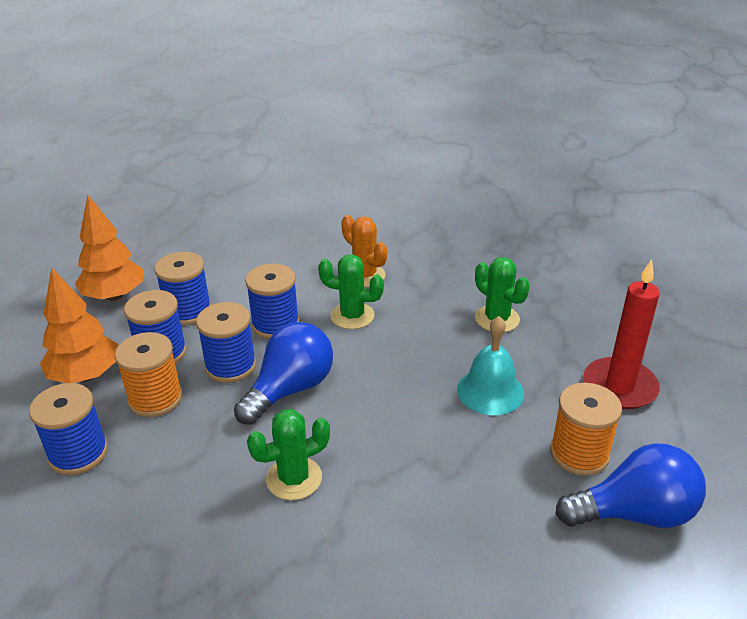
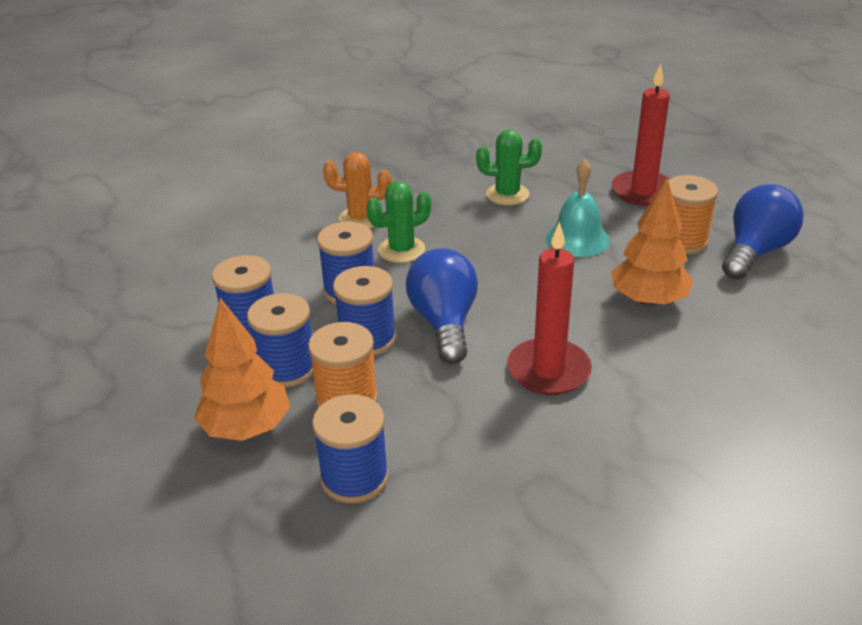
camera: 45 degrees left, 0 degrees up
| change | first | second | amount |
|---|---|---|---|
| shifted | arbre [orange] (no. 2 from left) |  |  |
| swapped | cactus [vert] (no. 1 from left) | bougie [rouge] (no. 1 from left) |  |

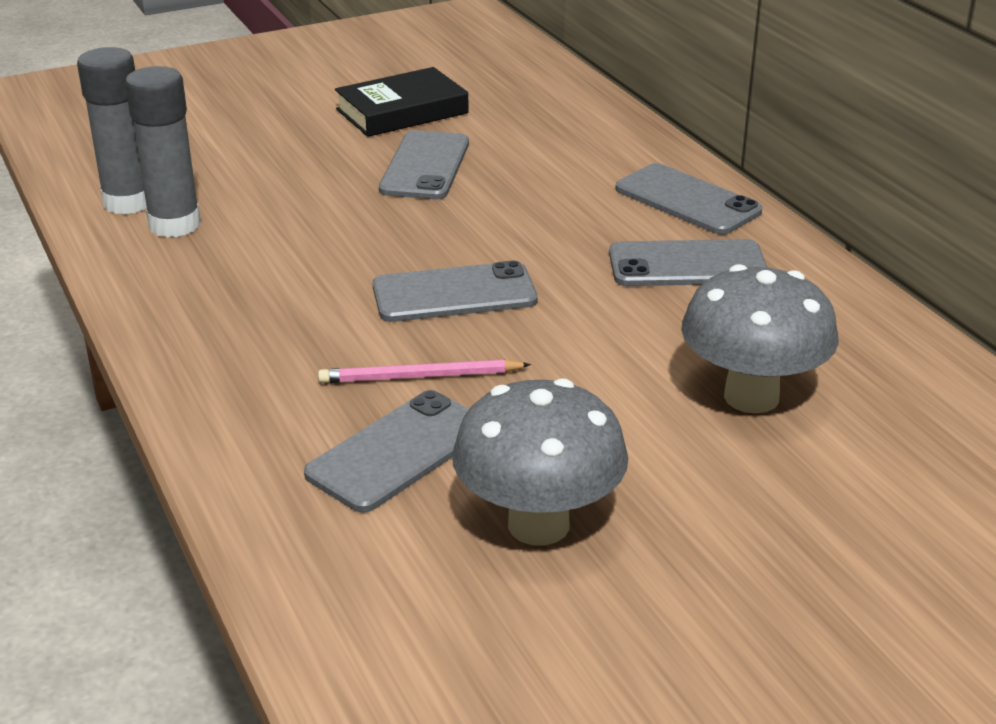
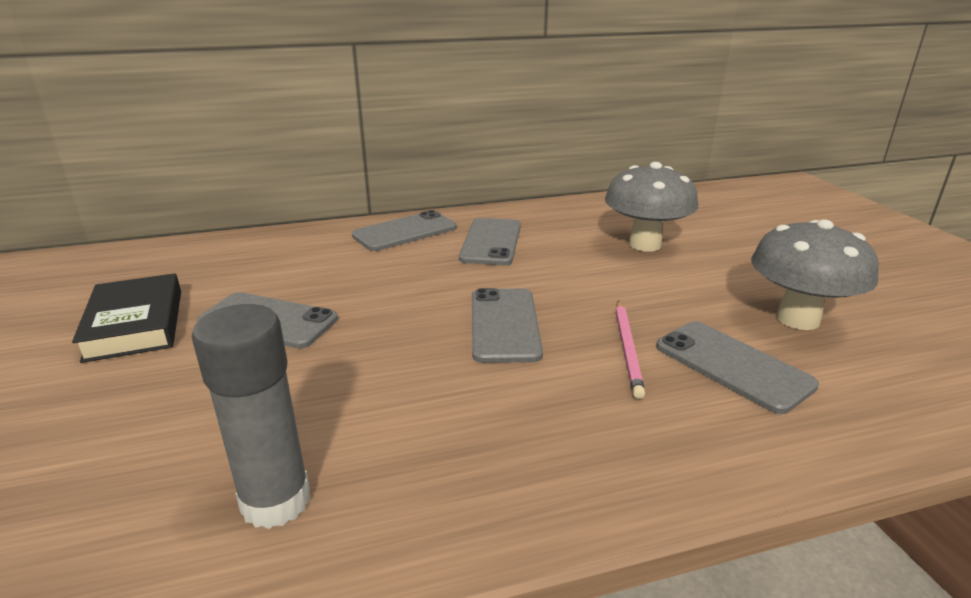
camera: 80 degrees left, 5 degrees down
| change | first | second | amount |
|---|---|---|---|
| gone | bâton de colle [gris] (no. 1 from left) |  |  |

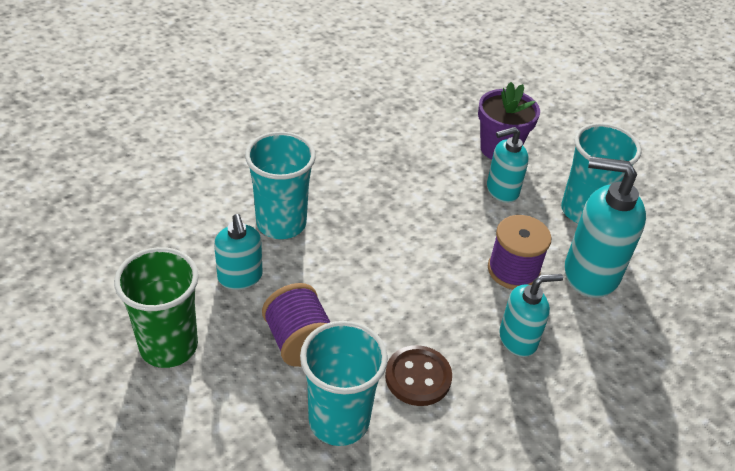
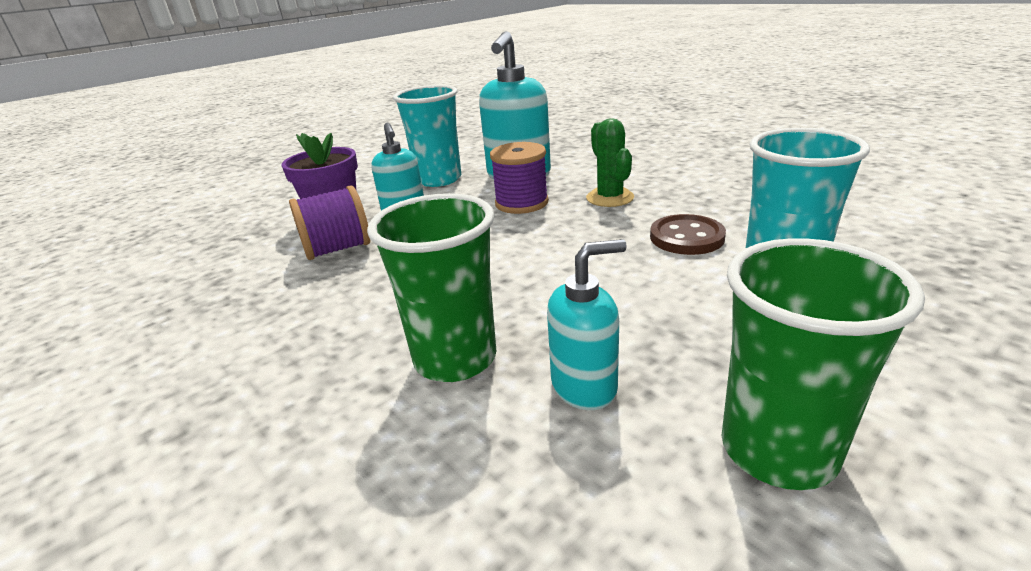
camera: 85 degrees left, 15 degrees down
| change | first | second | amount |
|---|---|---|---|
| repainted | gobelet [turquoise] (no. 1 from left) | gobelet [vert] (no. 1 from left) |  |
| swapped | distributeur de savon [turquoise] (no. 3 from left) | cactus [vert] |  |
| shifted | bobine [violet] (no. 1 from left) |  |  |

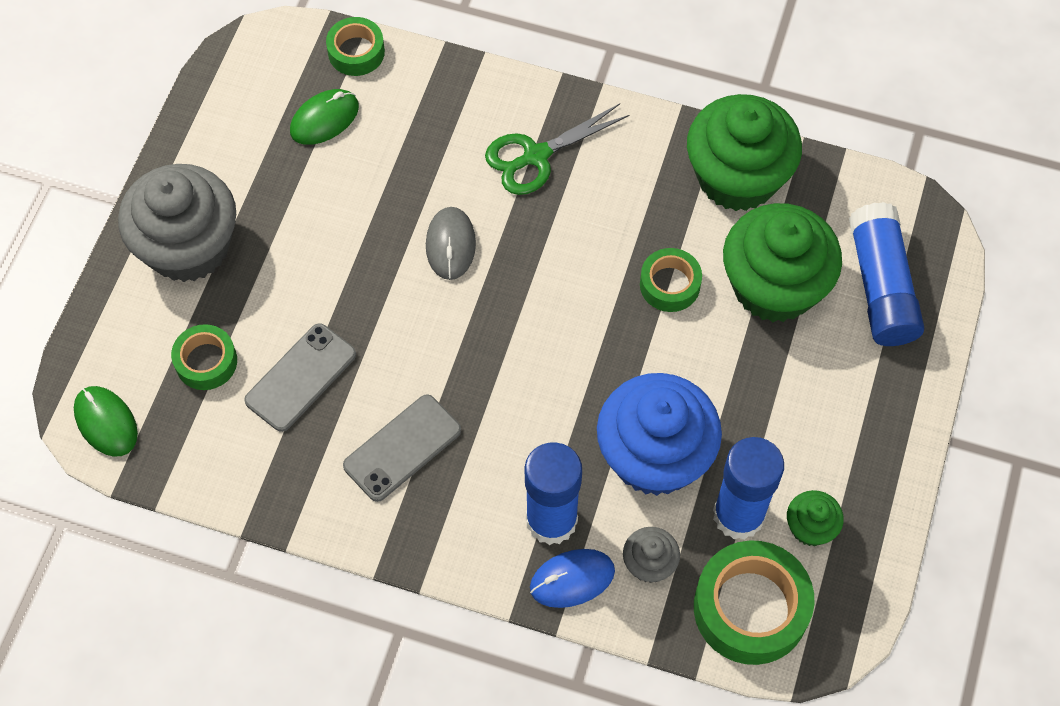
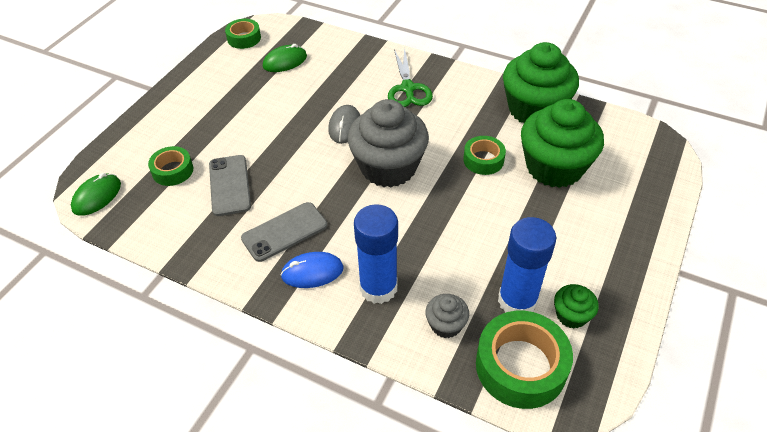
camera: 10 degrees right, 15 degrees down
| change | first | second | amount |
|---|---|---|---|
| shifted | ruban adhésif [vert] (no. 2 from left) |  |  |
| rotated | ciseaux [vert] |  | 75 degrees counterclockwise |
| shifted | muffin [gris] (no. 1 from left) |  |  |
| gone | bâton de colle [bleu] (no. 3 from left) |  |  |
| rotated | téléphone [gris] (no. 1 from left) |  | 60 degrees counterclockwise |
| gone | muffin [bleu] |  |  |
| rotated | souris [vert] (no. 1 from left) |  | 60 degrees clockwise |
| shifted | souris [bleu] |  |  |

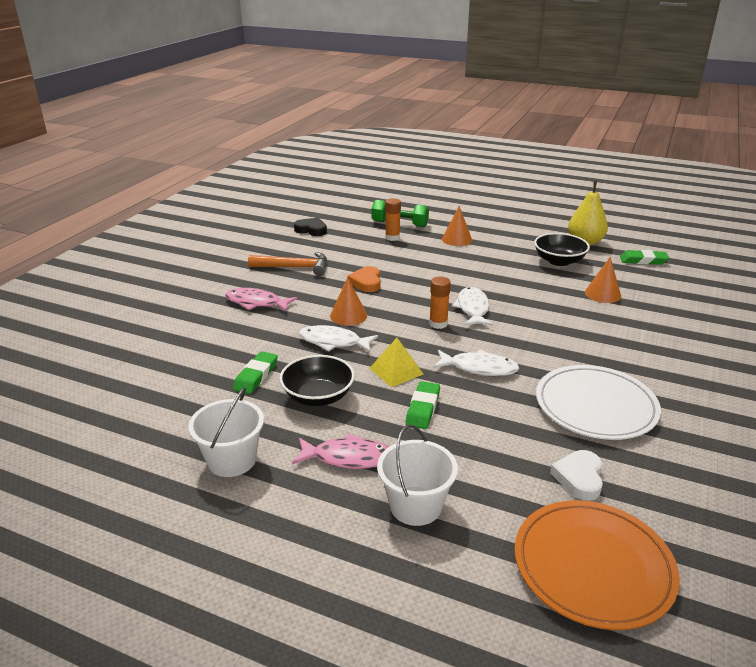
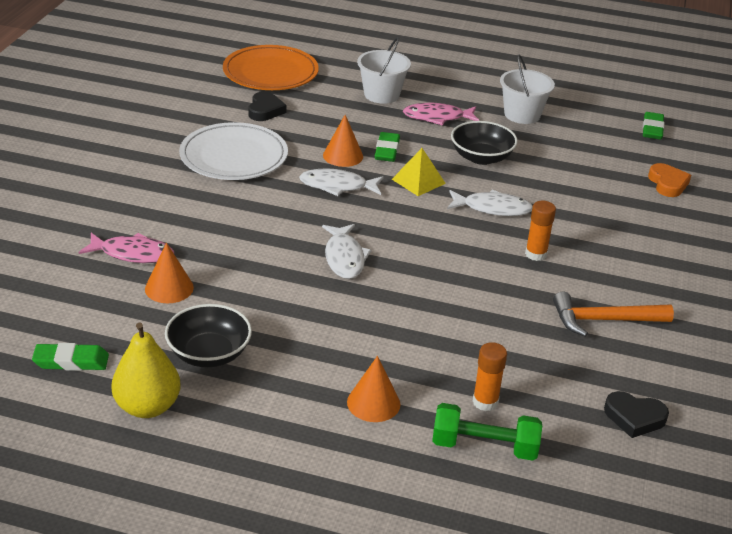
camera: 170 degrees right, 5 degrees up
| change | first | second | amount |
|---|---|---|---|
| shifted | cœur [orange] |  |  |
| shifted | cône [orange] (no. 1 from left in the first image) | cône [orange] (no. 2 from left) |  |
| shifted | bâton de colle [orange] (no. 2 from left) |  |  |
| shifted | poisson [rose] (no. 1 from left) |  |  |
| shifted | gomme [vert] (no. 1 from left in the first image) | gomme [vert] (no. 3 from left) |  |
| repainted | cœur [blanc] | cœur [noir] (no. 1 from left) |  |

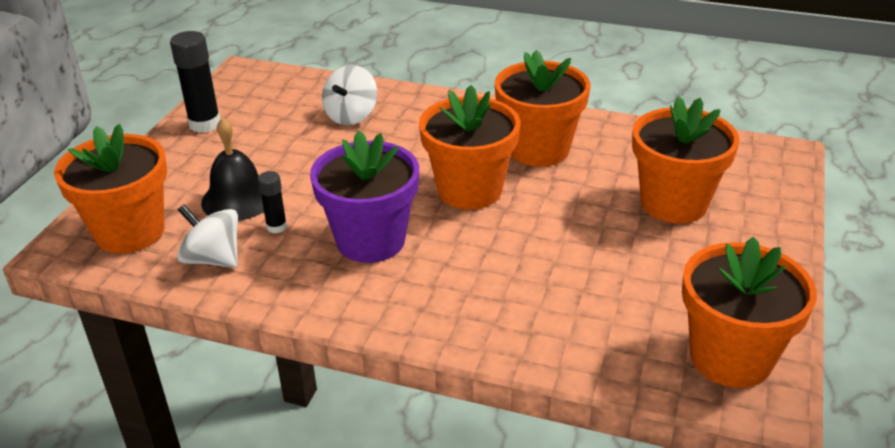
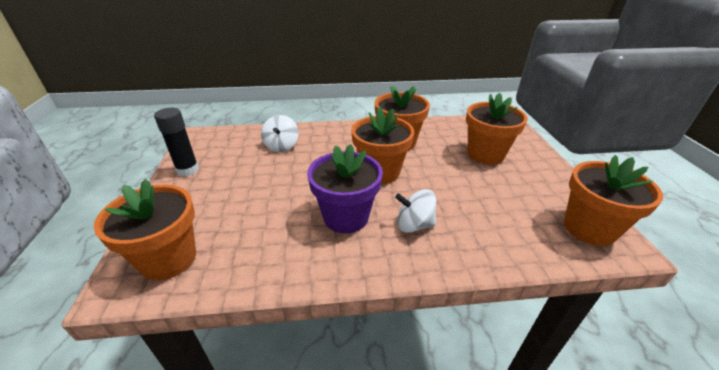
camera: 25 degrees left, 0 degrees up
| change | first | second | amount |
|---|---|---|---|
| gone | cloche [noir] |  |  |
| gone | bâton de colle [noir] (no. 2 from left) |  |  |
| shifted | toupie [blanc] (no. 1 from left in the first image) | toupie [blanc] (no. 2 from left) |  |

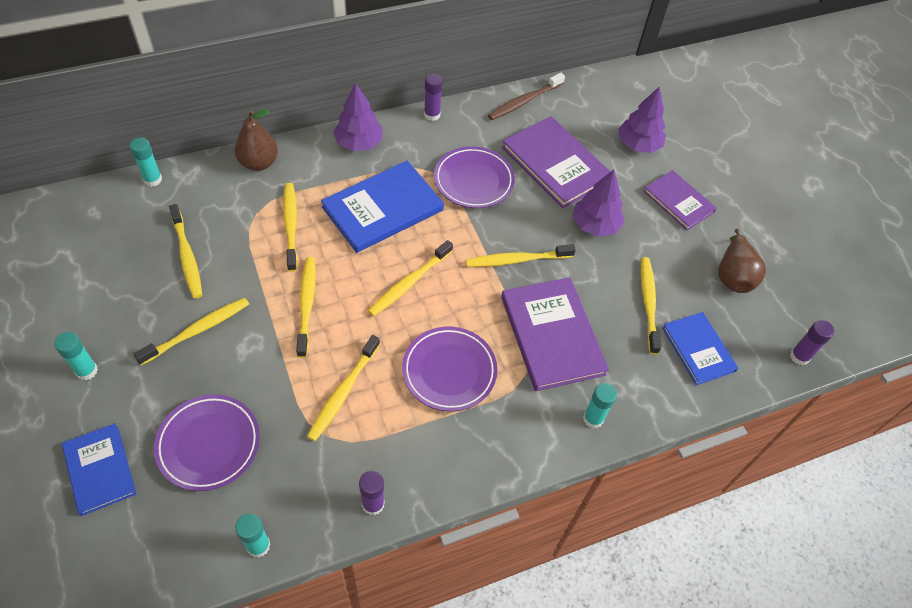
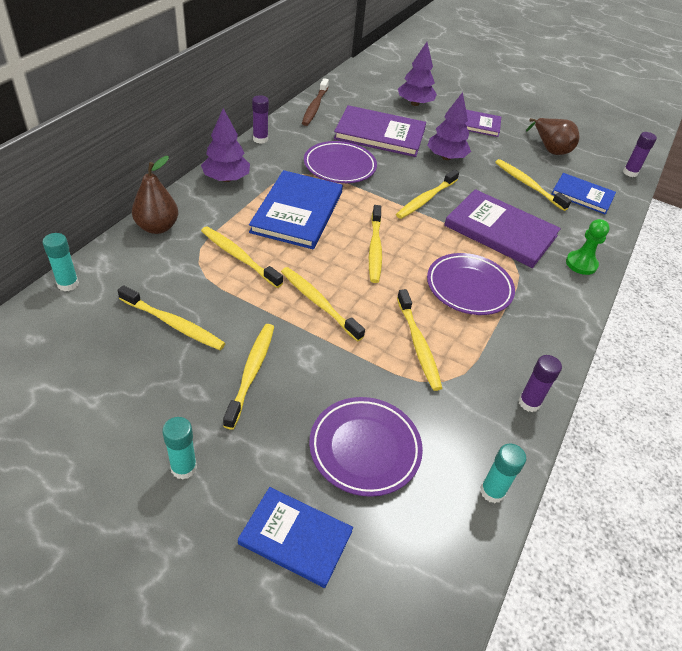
camera: 40 degrees left, 10 degrees down
| change | first | second | amount |
|---|---|---|---|
| swapped | bâton de colle [turquoise] (no. 4 from left) | pion [vert] |  |

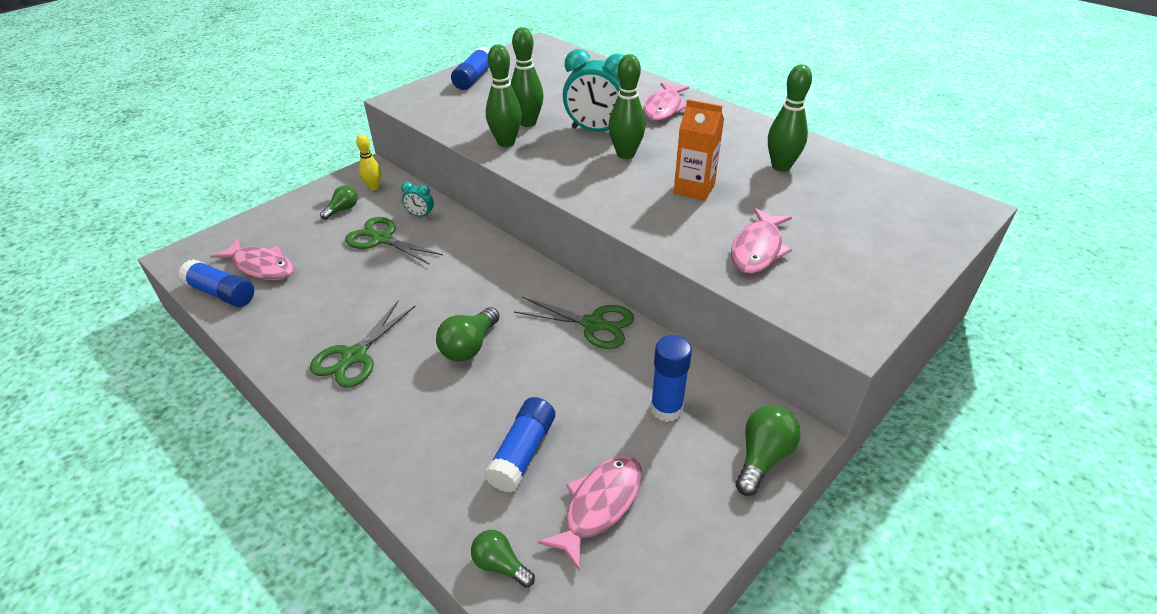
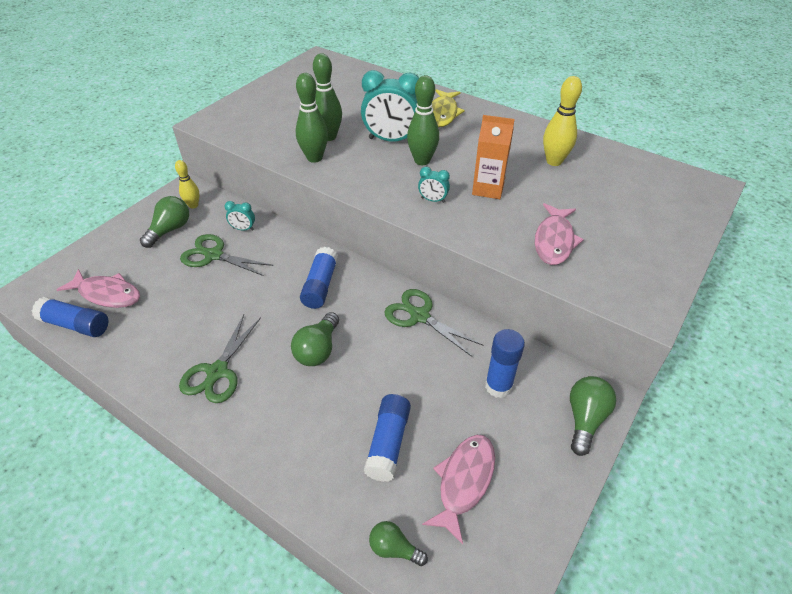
camera: 10 degrees left, 5 degrees up
| change | first | second | amount |
|---|---|---|---|
| shifted | bâton de colle [bleu] (no. 2 from left) |  |  |
| repainted | quille [vert] (no. 4 from left) | quille [jaune] (no. 2 from left) |  |
| repainted | poisson [rose] (no. 3 from left) | poisson [jaune] |  |
| scaled | ampoule [vert] (no. 1 from left) |  | x1.54 |
| rotated | ciseaux [vert] (no. 3 from left) |  | 150 degrees counterclockwise |
| new |  | réveil [turquoise] (no. 3 from left) |  |

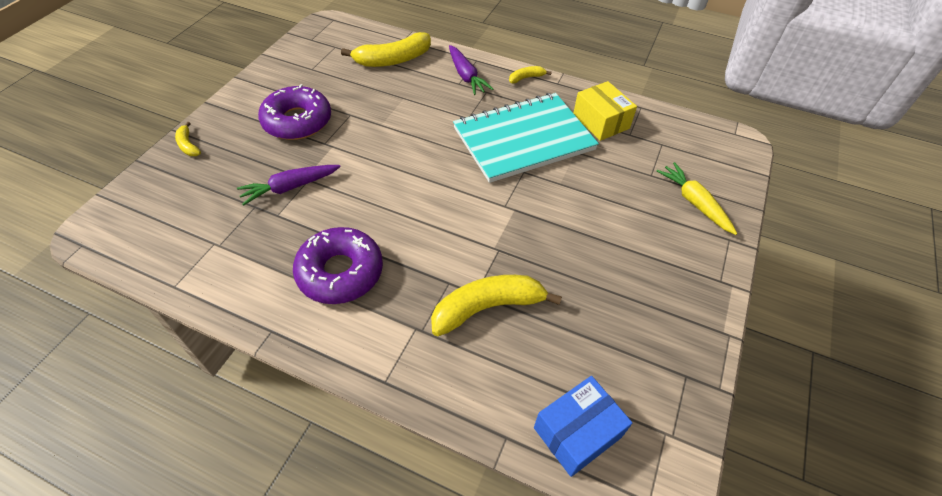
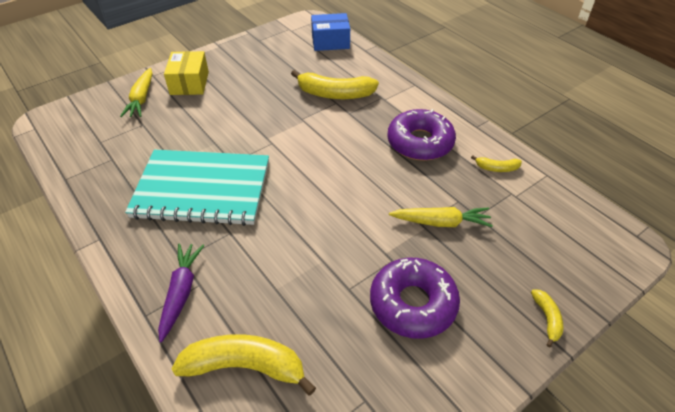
camera: 150 degrees left, 5 degrees down
| change | first | second | amount |
|---|---|---|---|
| shifted | banane [jaune] (no. 4 from left in the first image) | banane [jaune] (no. 3 from left) |  |
| shifted | boîte [jaune] |  |  |
| repainted | carotte [violet] (no. 1 from left) | carotte [jaune] (no. 2 from left) |  |

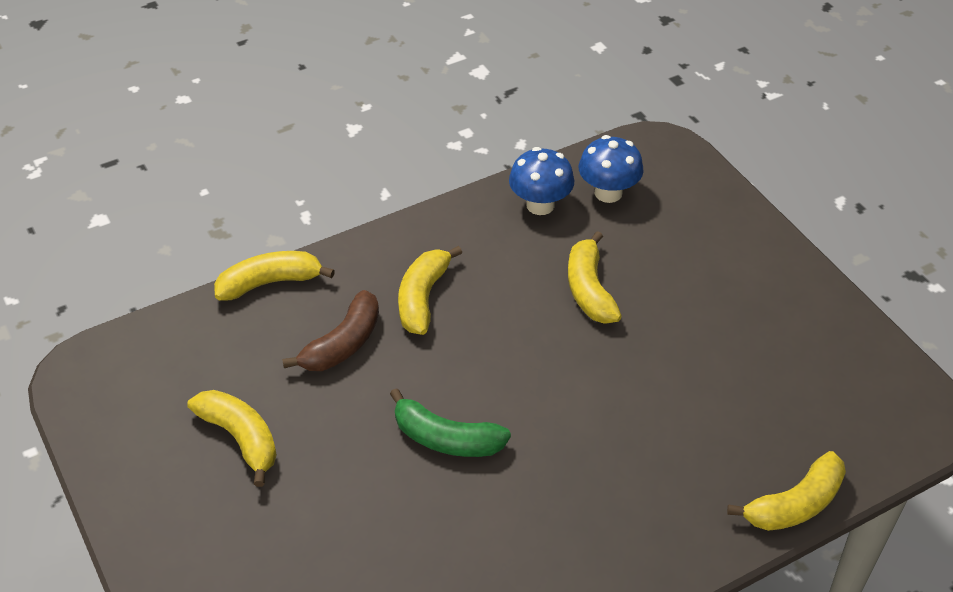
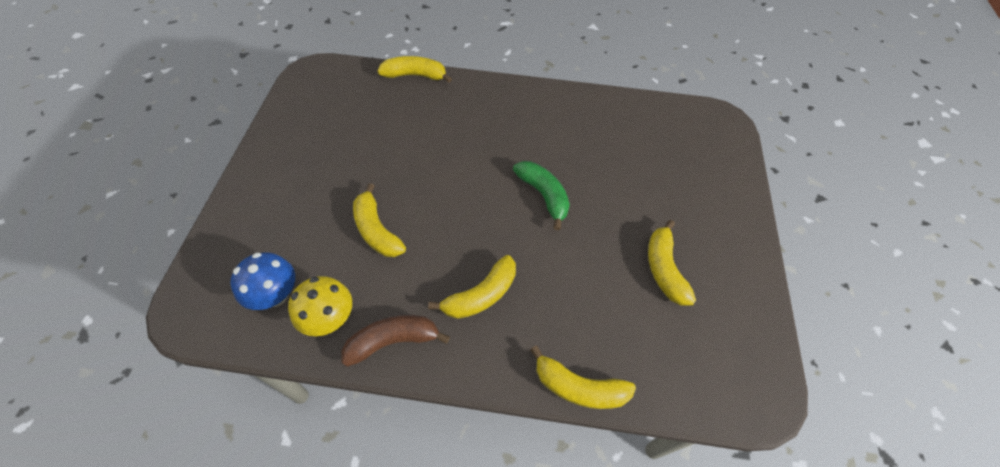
camera: 145 degrees left, 10 degrees up
| change | first | second | amount |
|---|---|---|---|
| repainted | champignon [bleu] (no. 1 from left) | champignon [jaune] |  |
| rotated | banane [jaune] (no. 4 from left in the first image) | banane [jaune] (no. 1 from left) | 120 degrees clockwise |
| shifted | banane [marron] |  |  |

